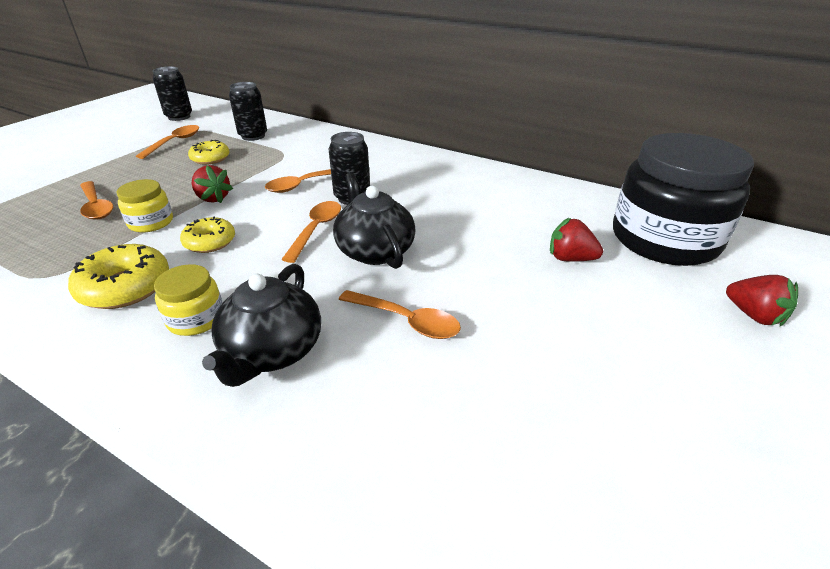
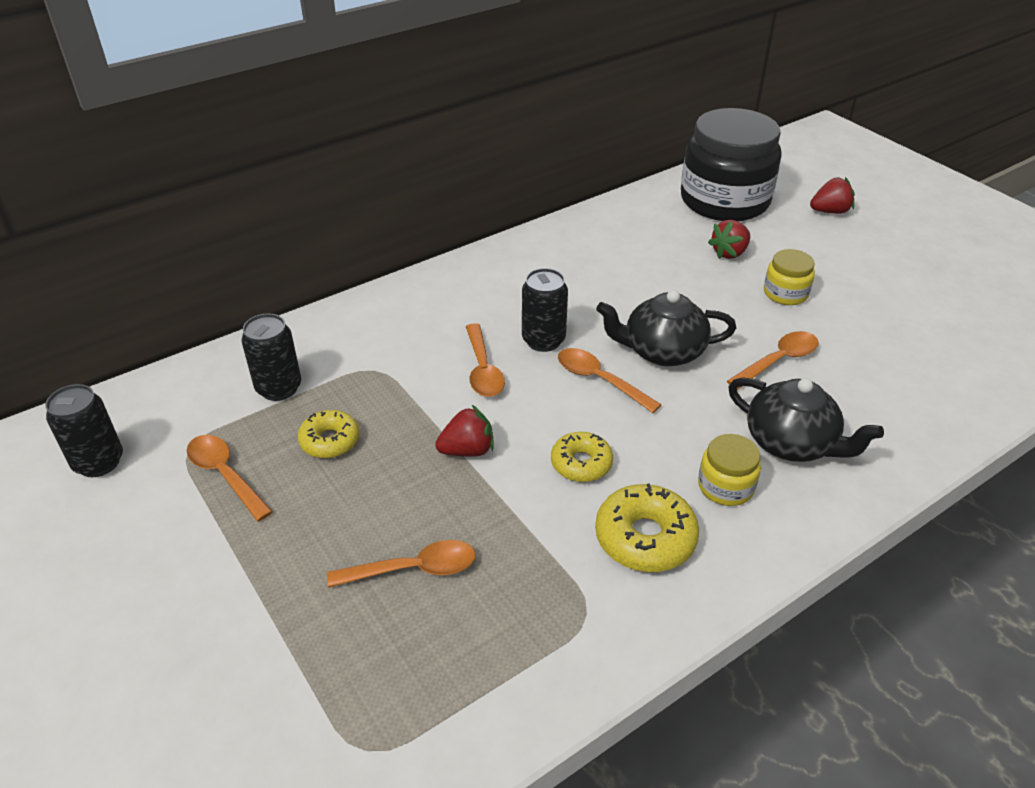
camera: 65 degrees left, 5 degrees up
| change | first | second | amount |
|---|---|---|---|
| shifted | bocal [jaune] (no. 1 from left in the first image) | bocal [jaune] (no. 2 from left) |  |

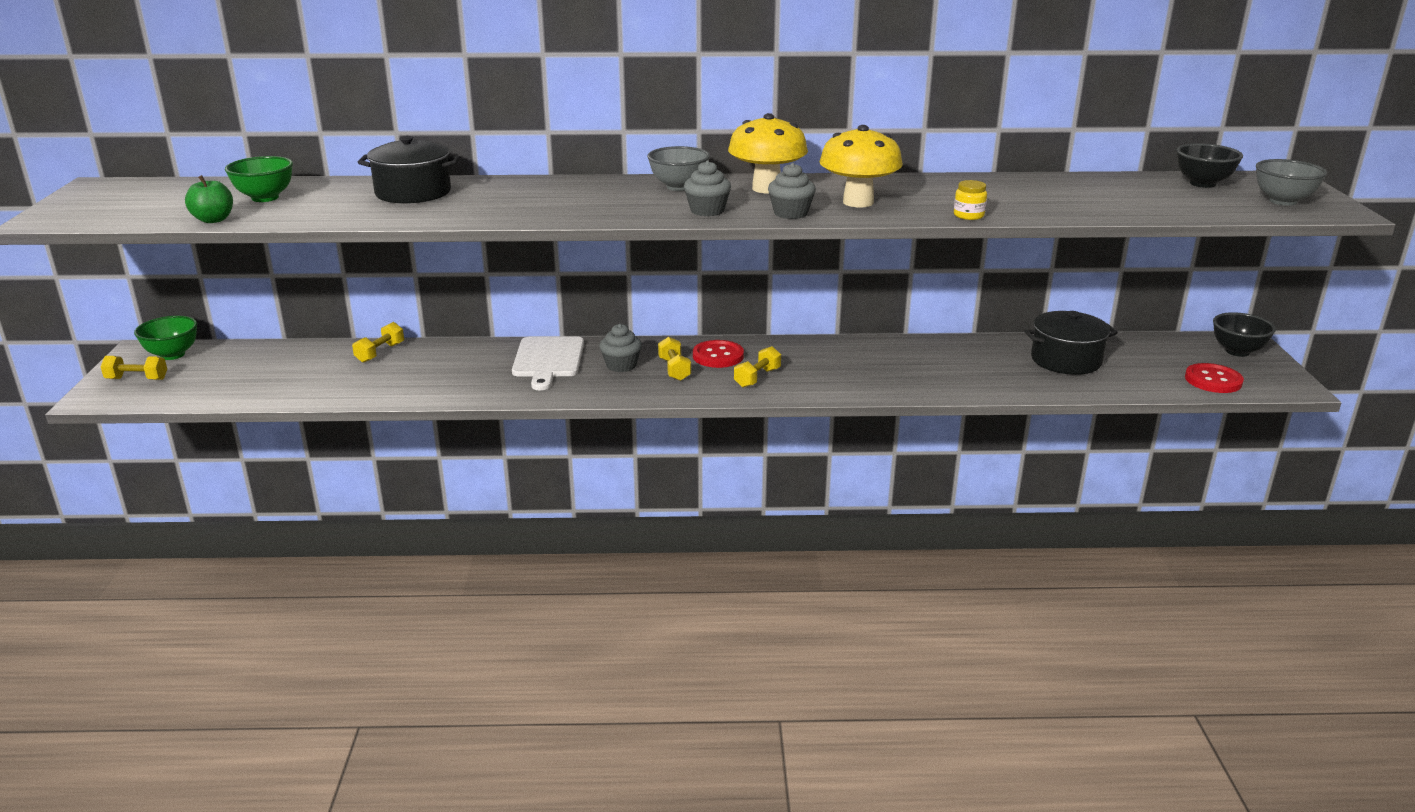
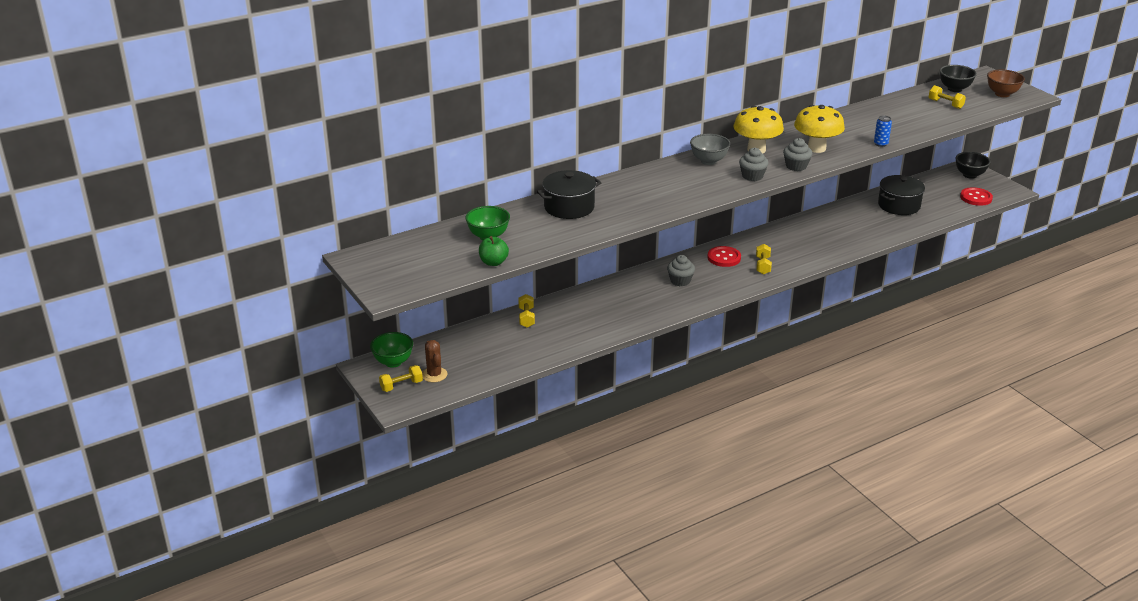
camera: 30 degrees left, 5 degrees up
| change | first | second | amount |
|---|---|---|---|
| repainted | bol [gris] (no. 2 from left) | bol [marron] |  |
| swapped | bocal [jaune] | canette [bleu] |  |
| gone | planche à découper [blanc] |  |  |
| shifted | haltère [jaune] (no. 3 from left in the first image) | haltère [jaune] (no. 4 from left) |  |
| new |  | cactus [marron] |  |

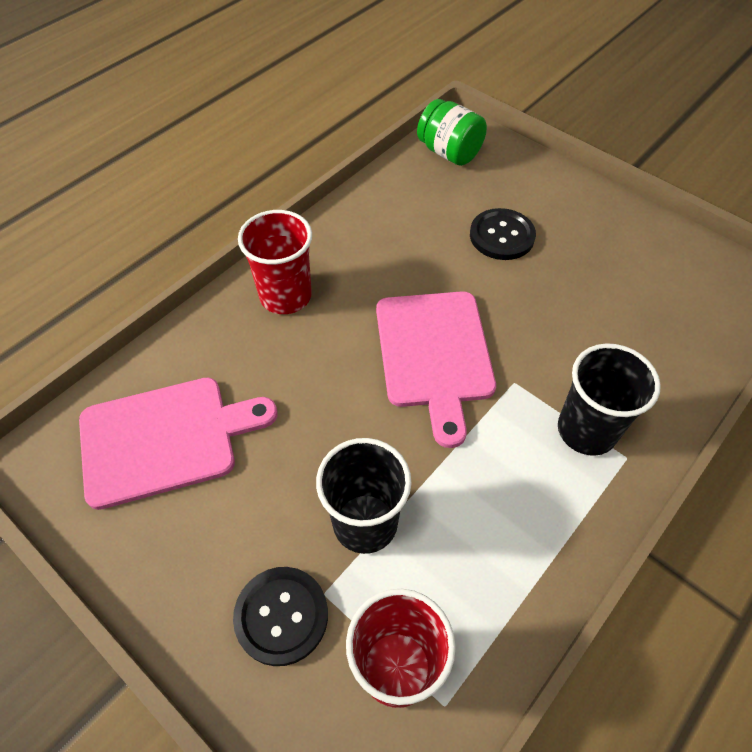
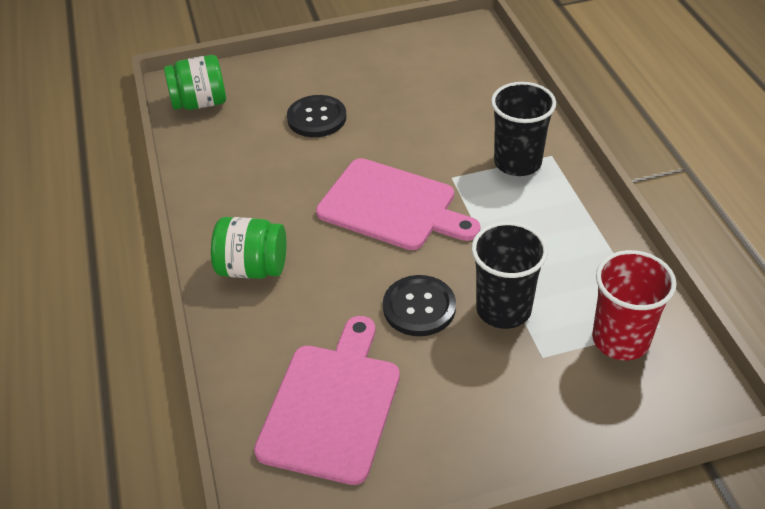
camera: 55 degrees left, 10 degrees down
| change | first | second | amount |
|---|---|---|---|
| swapped | gobelet [rouge] (no. 1 from left) | bocal [vert] (no. 2 from left) |  |
| shifted | bouton [noir] (no. 1 from left in the first image) | bouton [noir] (no. 2 from left) |  |

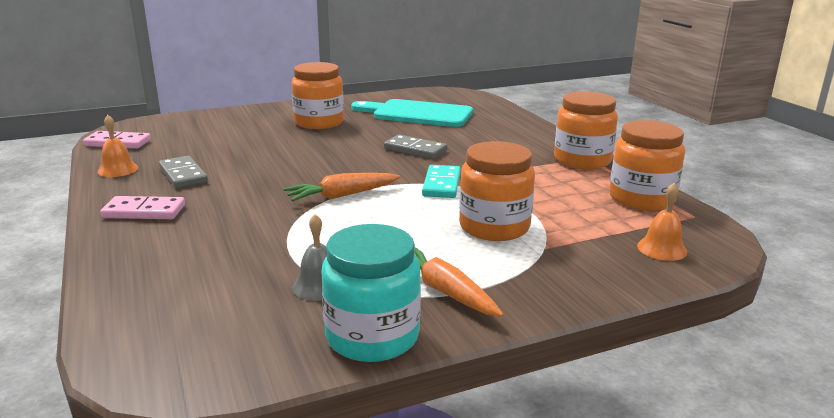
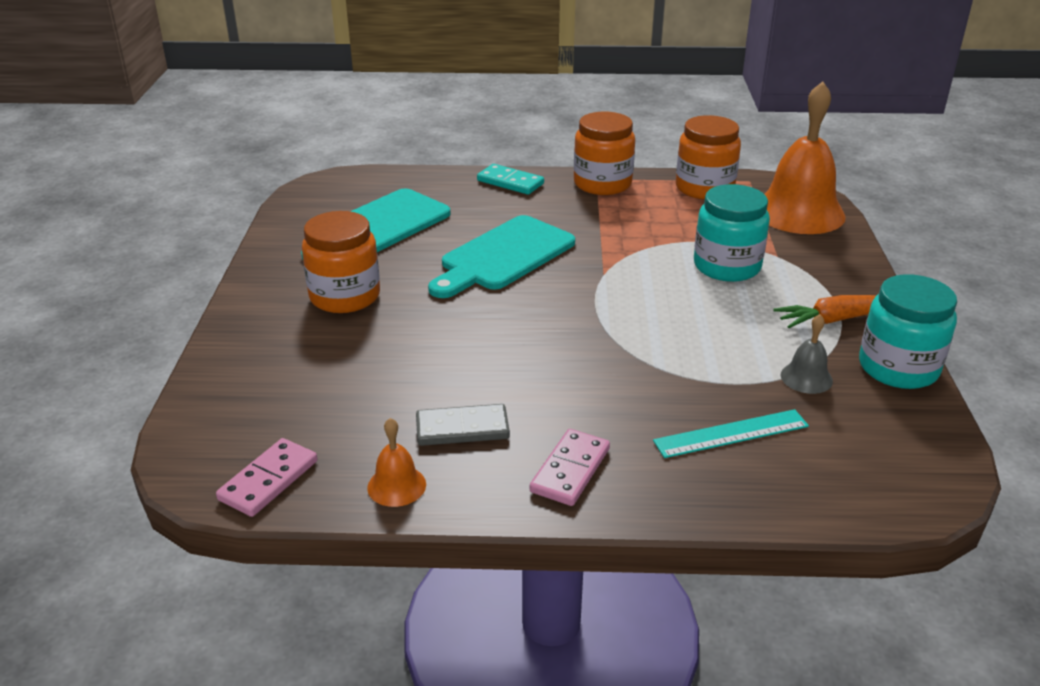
camera: 65 degrees left, 10 degrees up
| change | first | second | amount |
|---|---|---|---|
| swapped | domino [gris] (no. 2 from left) | planche à découper [turquoise] (no. 2 from left) |  |
| repainted | bocal [orange] (no. 2 from left) | bocal [turquoise] (no. 1 from left) |  |
| shifted | domino [turquoise] |  |  |
| gone | carotte [orange] (no. 1 from left) |  |  |
| scaled | cloche [orange] (no. 2 from left) |  | x2.28 |
| new |  | règle [turquoise] |  |

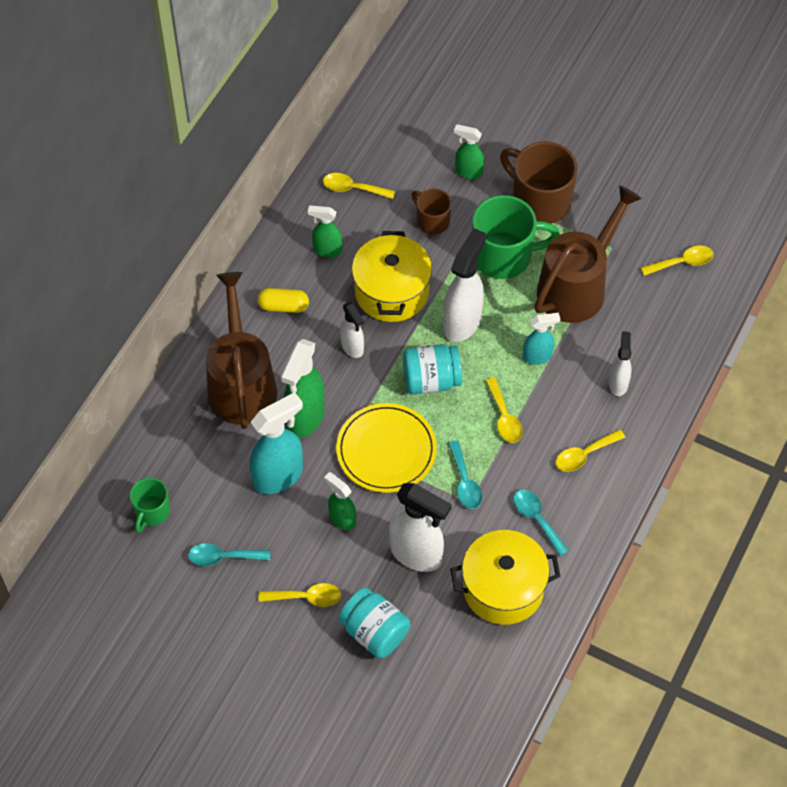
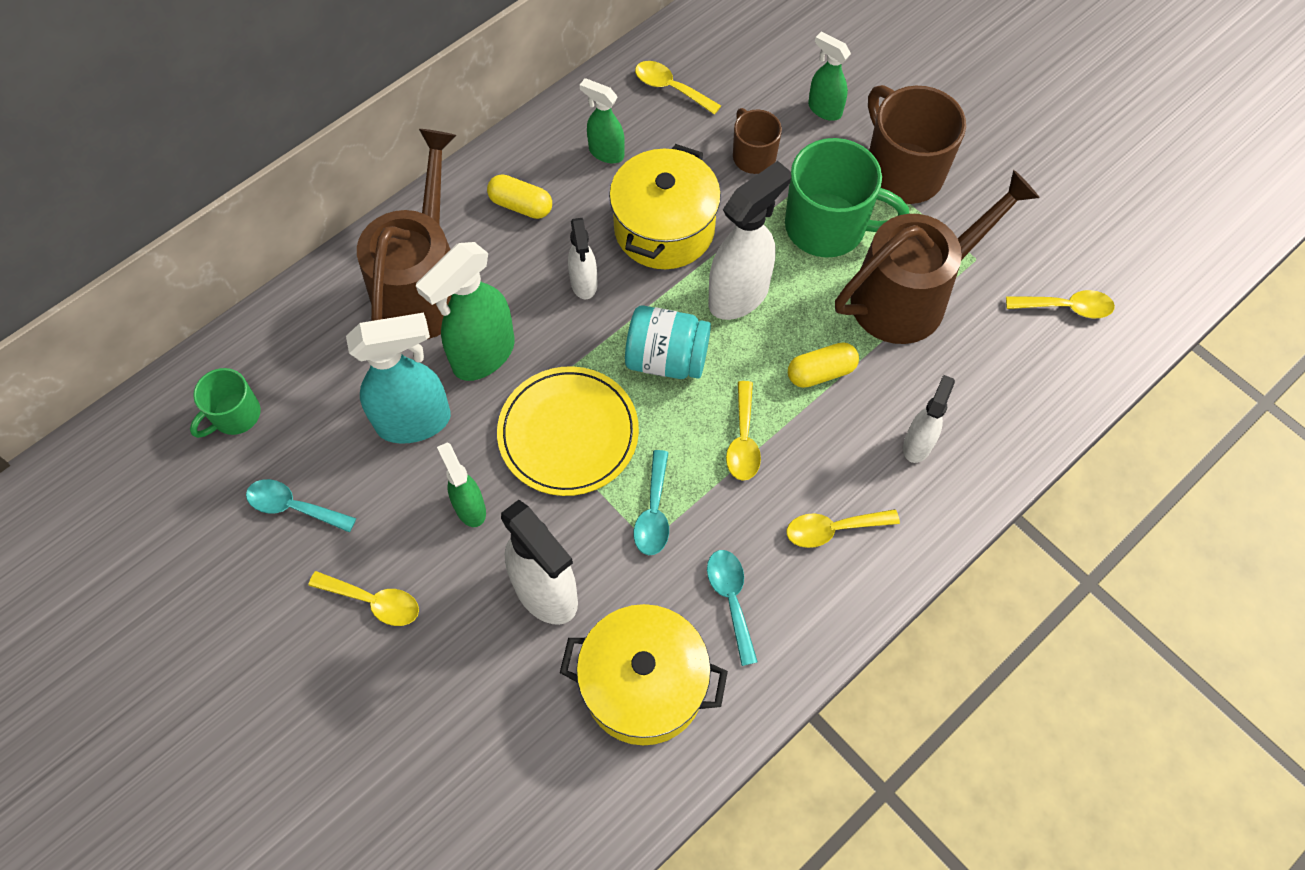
camera: 20 degrees right, 5 degrees up
| change | first | second | amount |
|---|---|---|---|
| swapped | vaporisateur [turquoise] (no. 2 from left) | gélule [jaune] (no. 2 from left) |  |
| gone | bocal [turquoise] (no. 1 from left) |  |  |

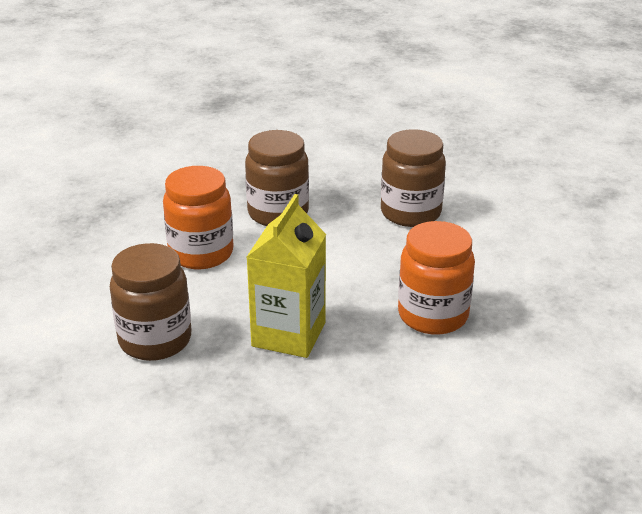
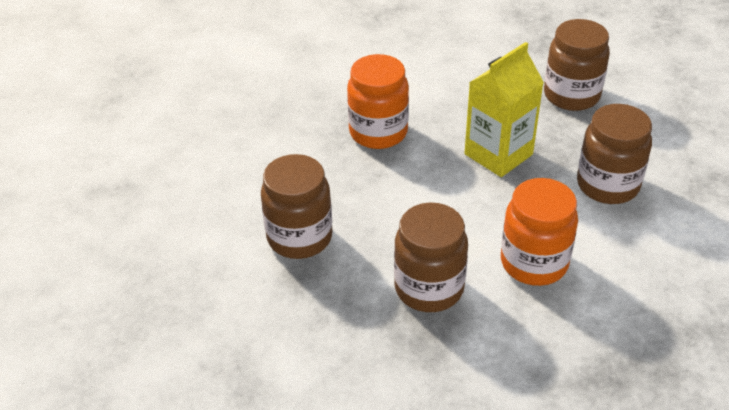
camera: 150 degrees left, 10 degrees up
| change | first | second | amount |
|---|---|---|---|
| new |  | bocal [marron] (no. 3 from left) |  |

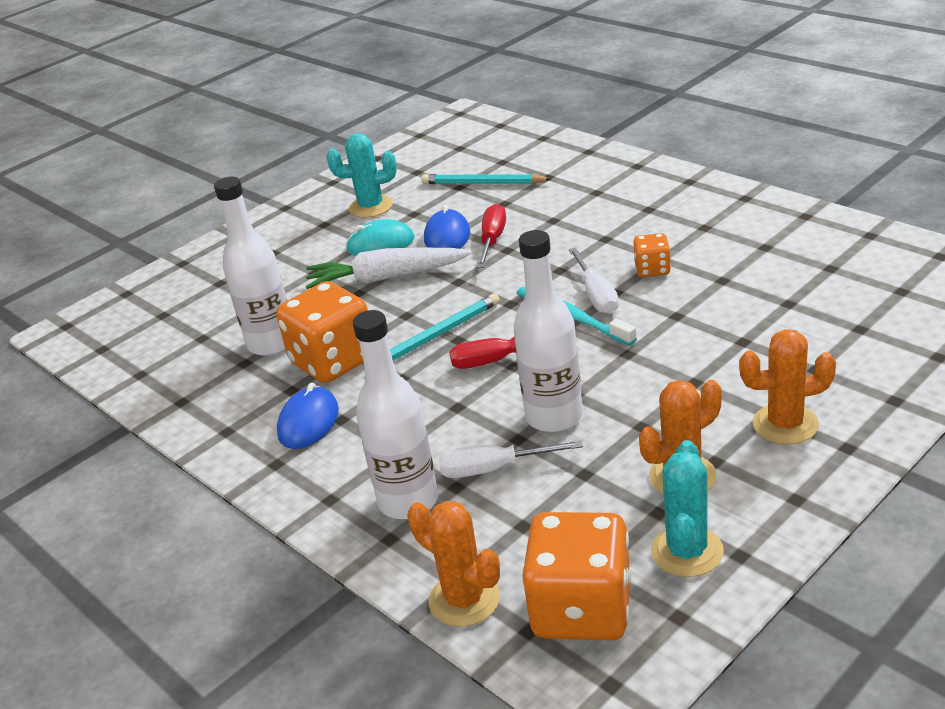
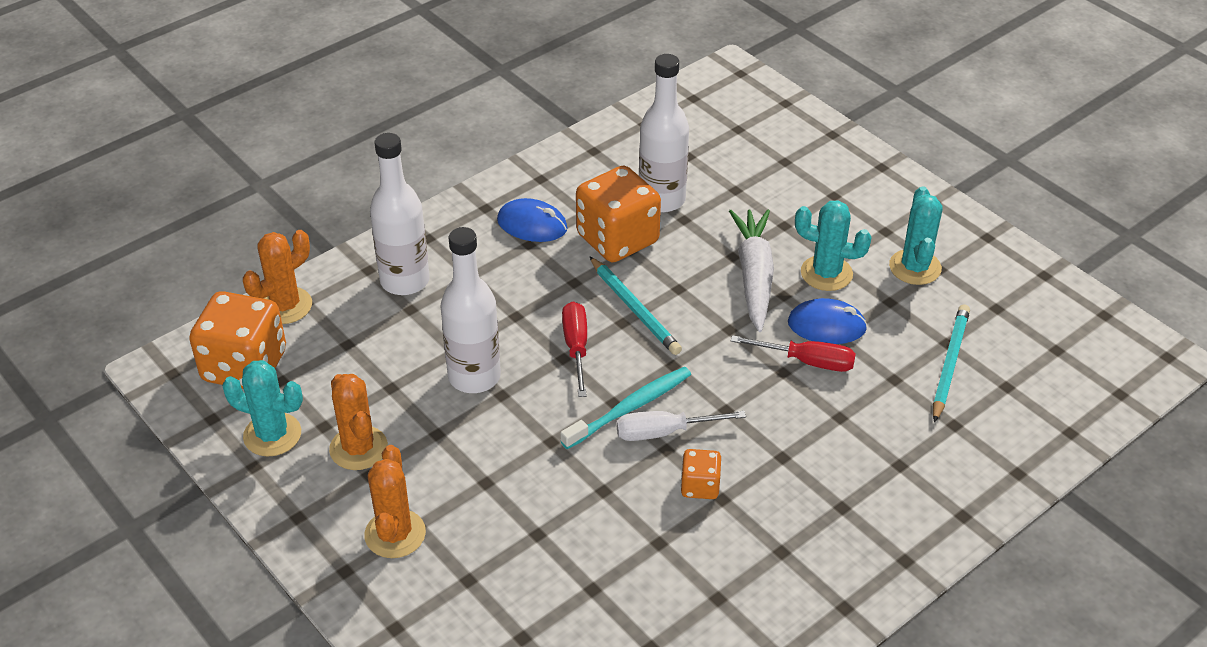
camera: 90 degrees right, 10 degrees up
| change | first | second | amount |
|---|---|---|---|
| swapped | souris [turquoise] | cactus [turquoise] (no. 2 from left) |  |
| gone | tournevis [blanc] (no. 1 from left) |  |  |

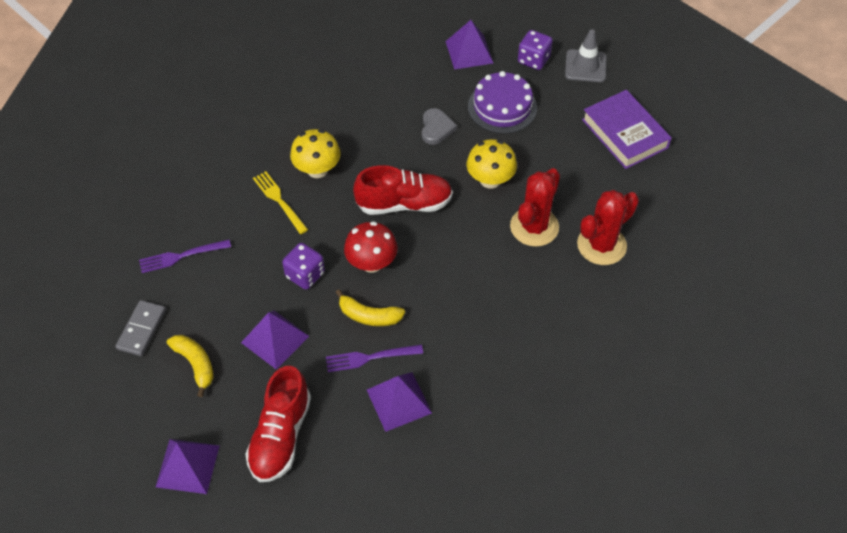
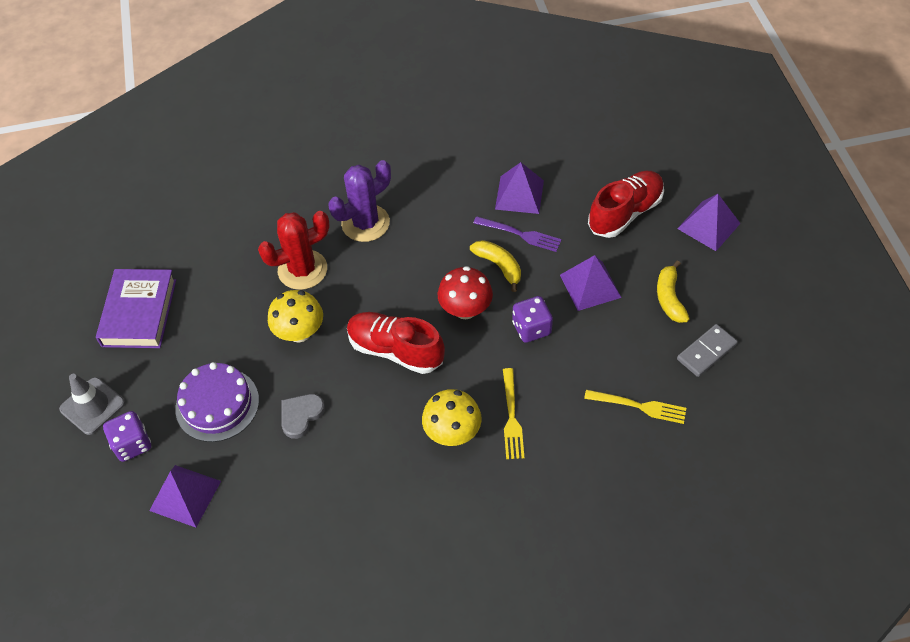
camera: 145 degrees left, 0 degrees up
| change | first | second | amount |
|---|---|---|---|
| gone | cactus [rouge] (no. 2 from left) |  |  |
| repainted | fourchette [violet] (no. 1 from left) | fourchette [jaune] (no. 2 from left) |  |
| new |  | cactus [violet] |  |

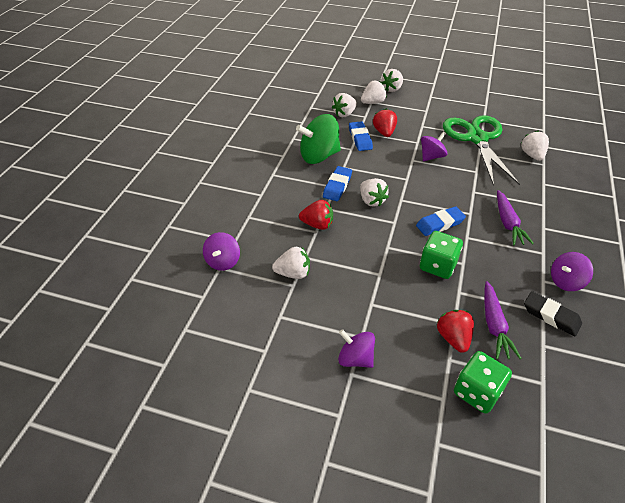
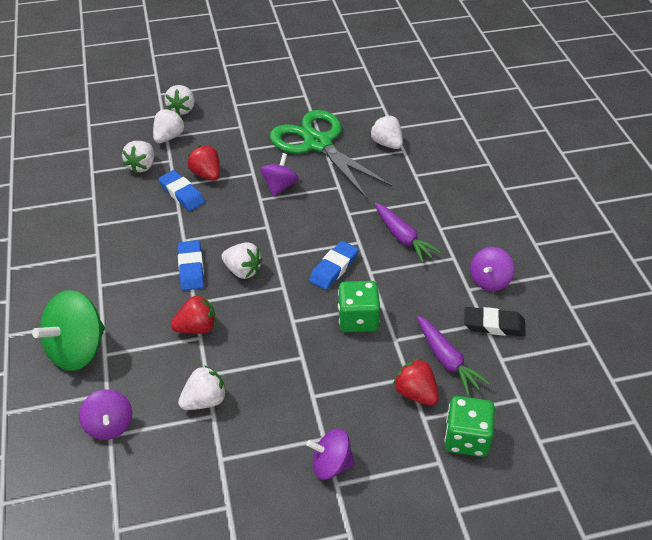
camera: 30 degrees left, 0 degrees up
| change | first | second | amount |
|---|---|---|---|
| shifted | toupie [vert] |  |  |

